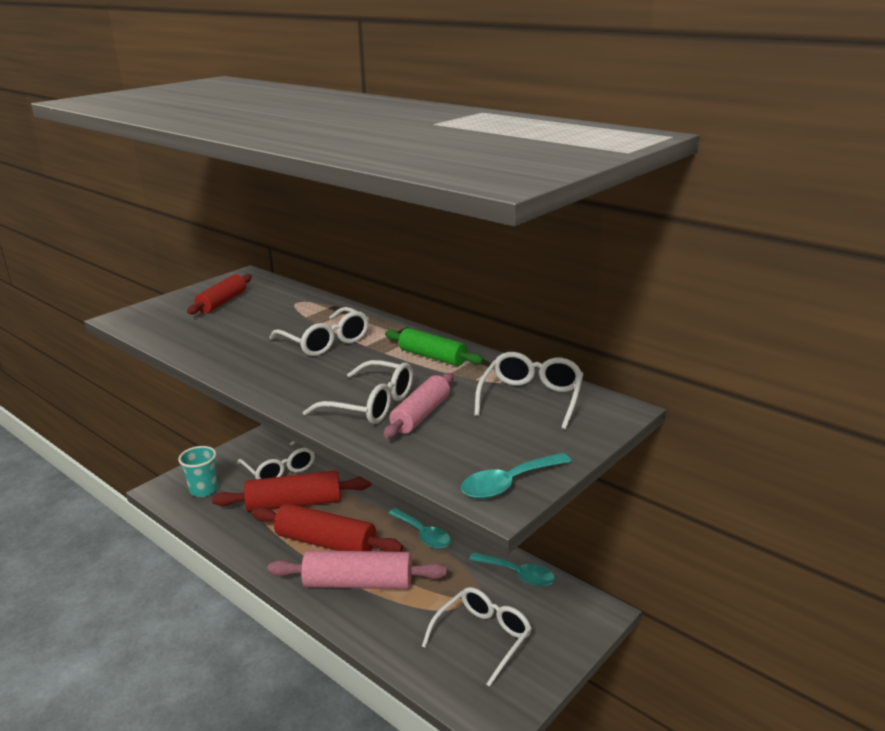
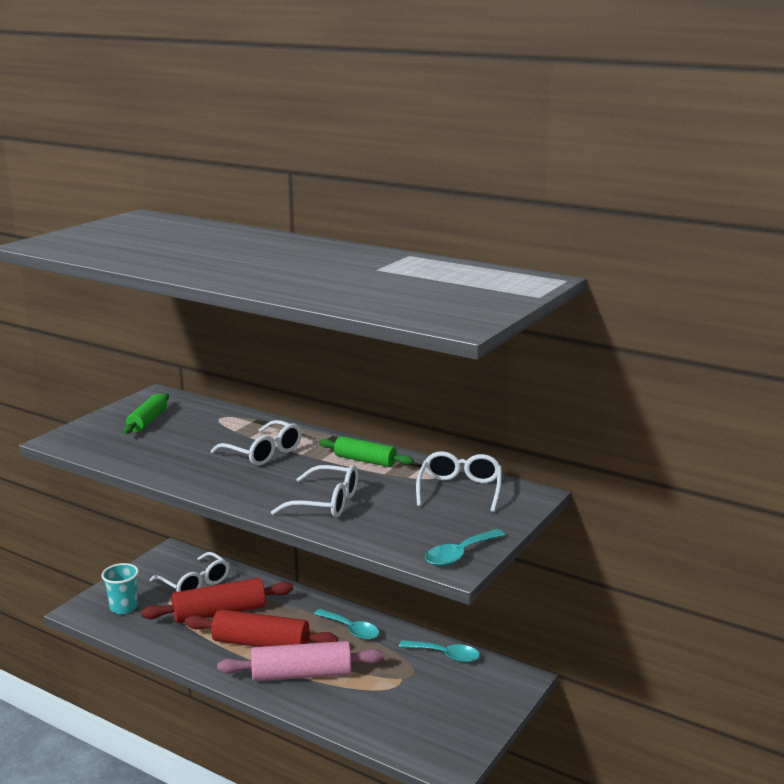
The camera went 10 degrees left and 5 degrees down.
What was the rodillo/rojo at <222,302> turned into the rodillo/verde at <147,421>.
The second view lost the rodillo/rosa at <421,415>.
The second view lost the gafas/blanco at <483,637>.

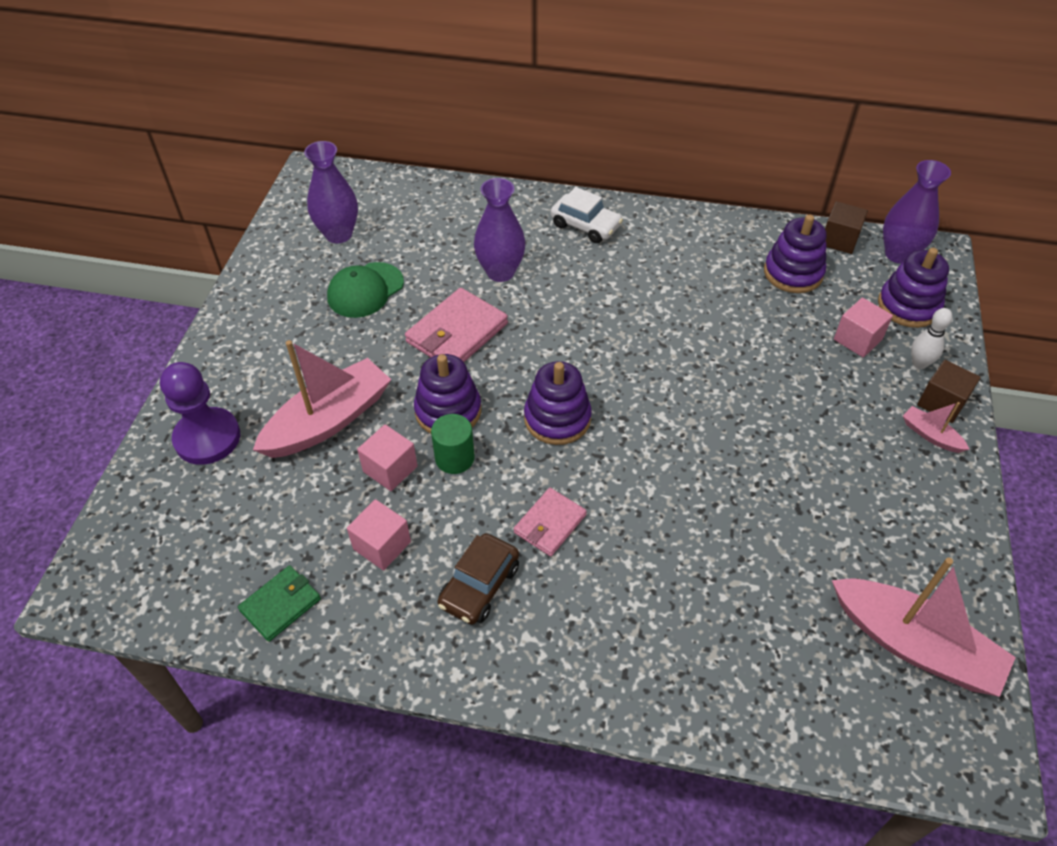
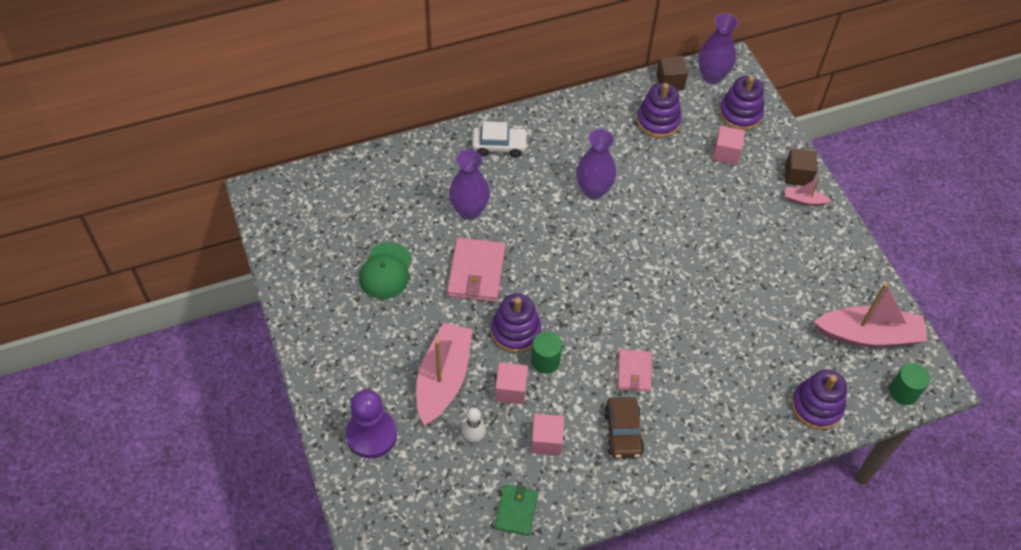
The camera went 35 degrees left and 5 degrees up.
The florero/morado ended up elsewhere, having gone from <338,234> to <593,190>.
The juguete apilable/morado ended up elsewhere, having gone from <557,418> to <816,406>.
The bolo/blanco ended up elsewhere, having gone from <919,363> to <473,438>.
The second view gained the cilindro/verde at <903,392>.

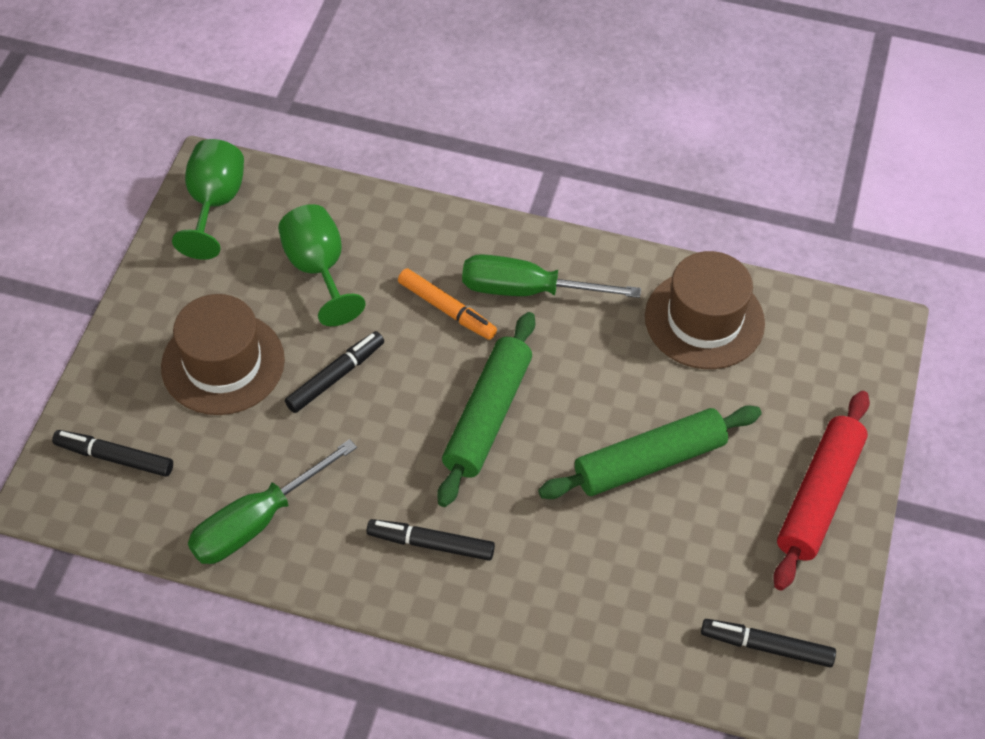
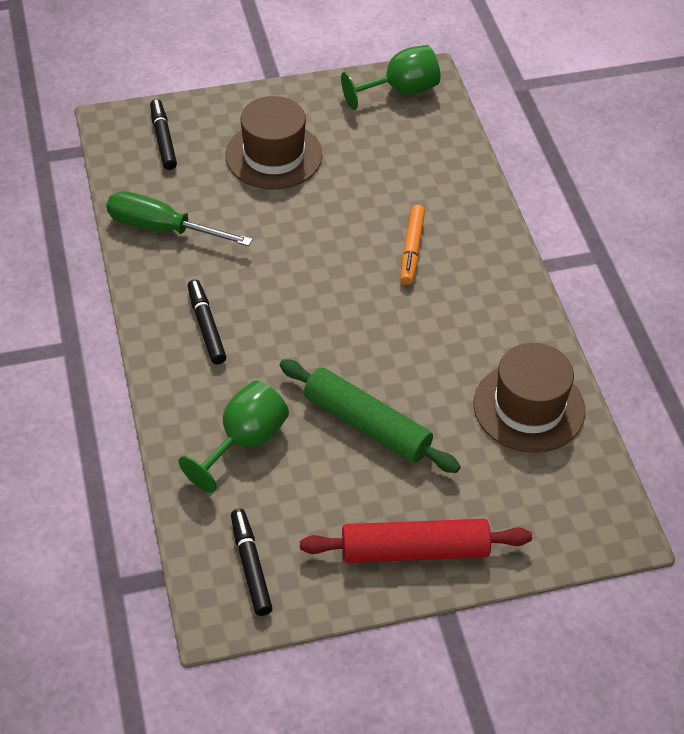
The camera went 60 degrees right and 5 degrees down.
The copa/verde ended up elsewhere, having gone from <319,269> to <244,441>.
The second view lost the rotulador/negro at <335,376>.
The second view lost the rodillo/verde at <487,416>.
The second view lost the destornillador/verde at <527,290>.

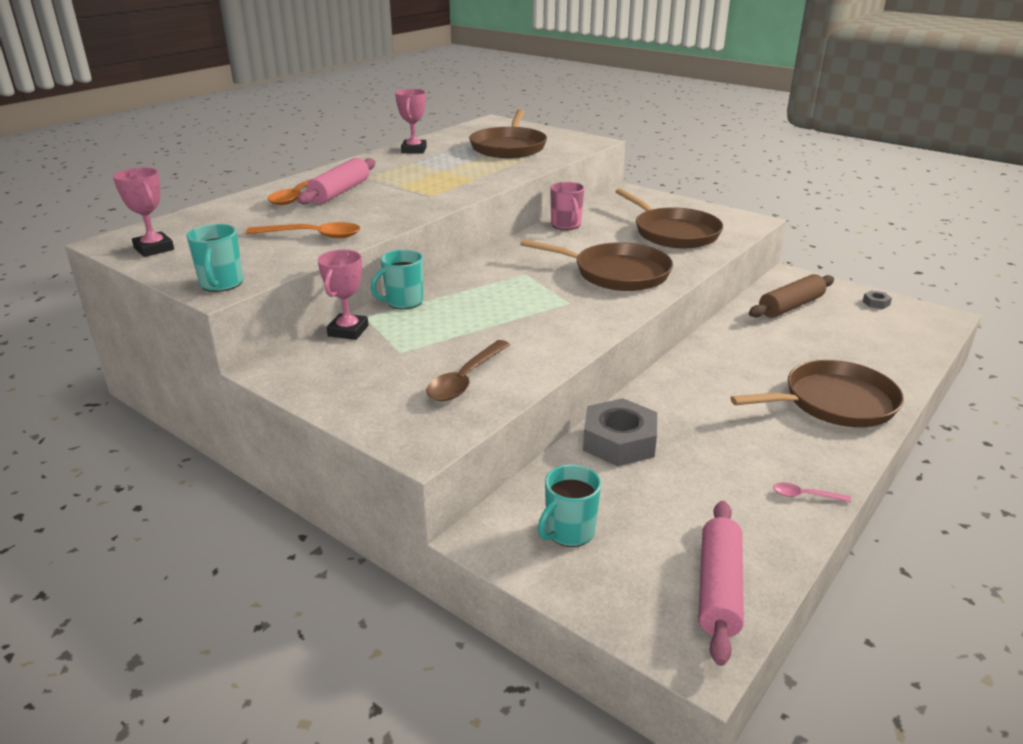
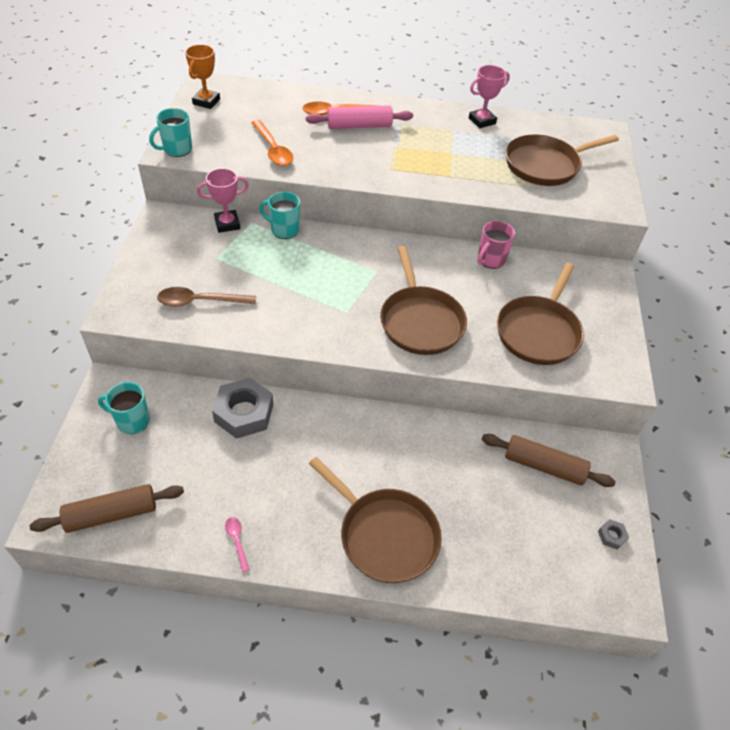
The camera went 55 degrees right and 20 degrees up.
What was the trofeo/rosa at <154,249> turned into the trofeo/naranja at <206,101>.
What was the rodillo/rosa at <718,589> turned into the rodillo/marrón at <111,514>.

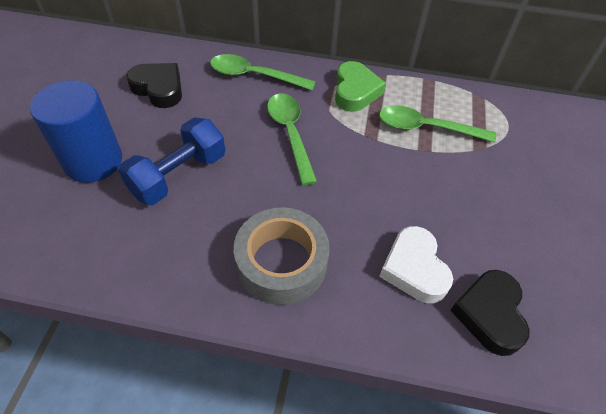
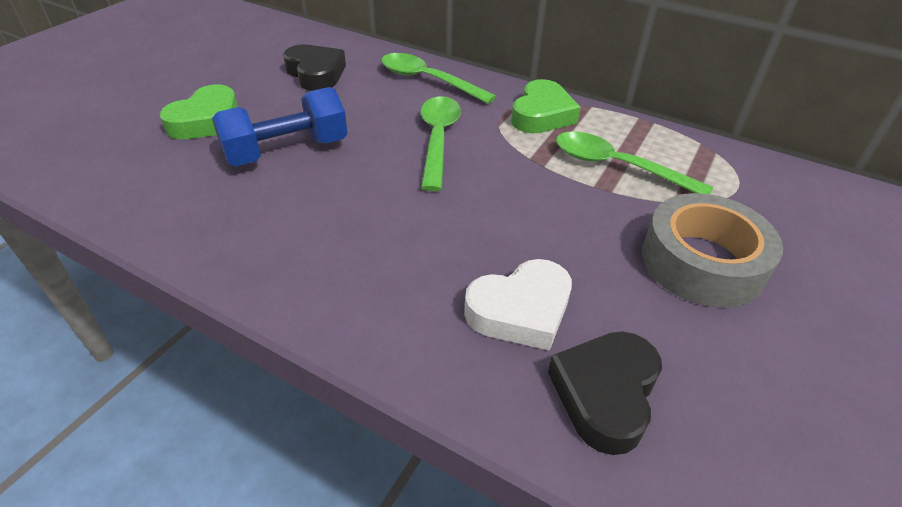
The camera went 20 degrees right and 10 degrees down.
Where the cilindro/azul stood at <93,161>, the corazón/verde came to stand at <207,121>.
The cinta adhesiva/gris ended up elsewhere, having gone from <281,262> to <702,262>.
The corazón/blanco at <414,269> ended up facing another way, 120 degrees counterclockwise from before.

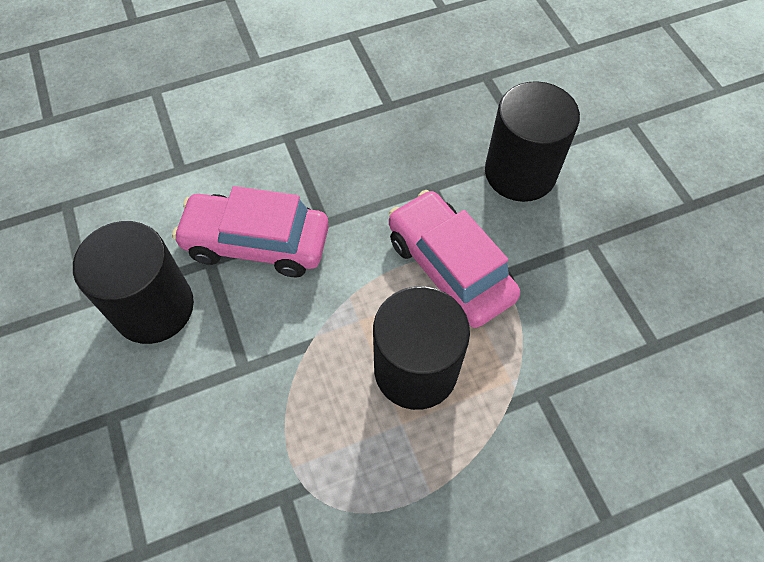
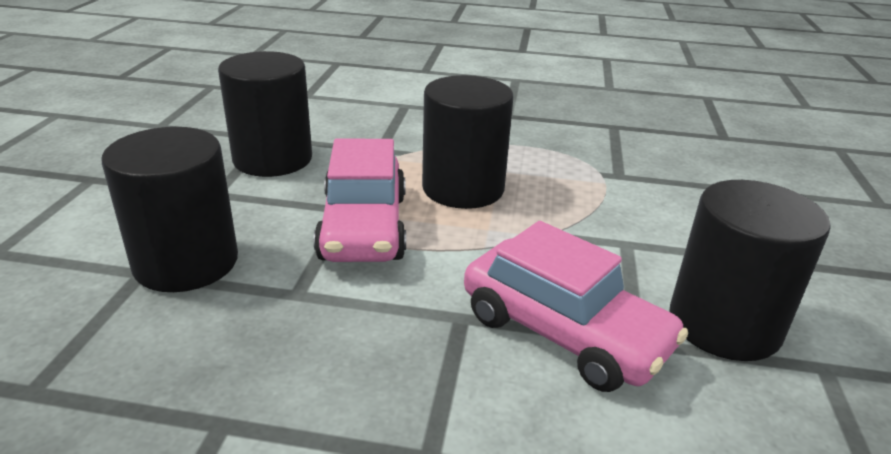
The camera went 150 degrees left and 30 degrees down.
The second view gained the cilindro/negro at <272,159>.

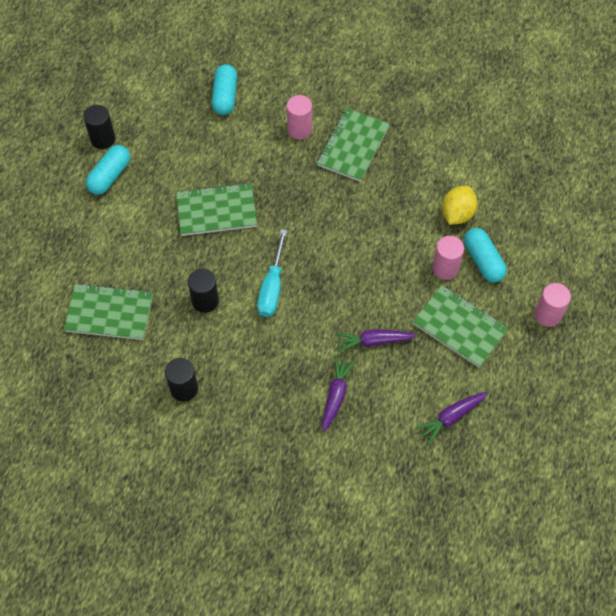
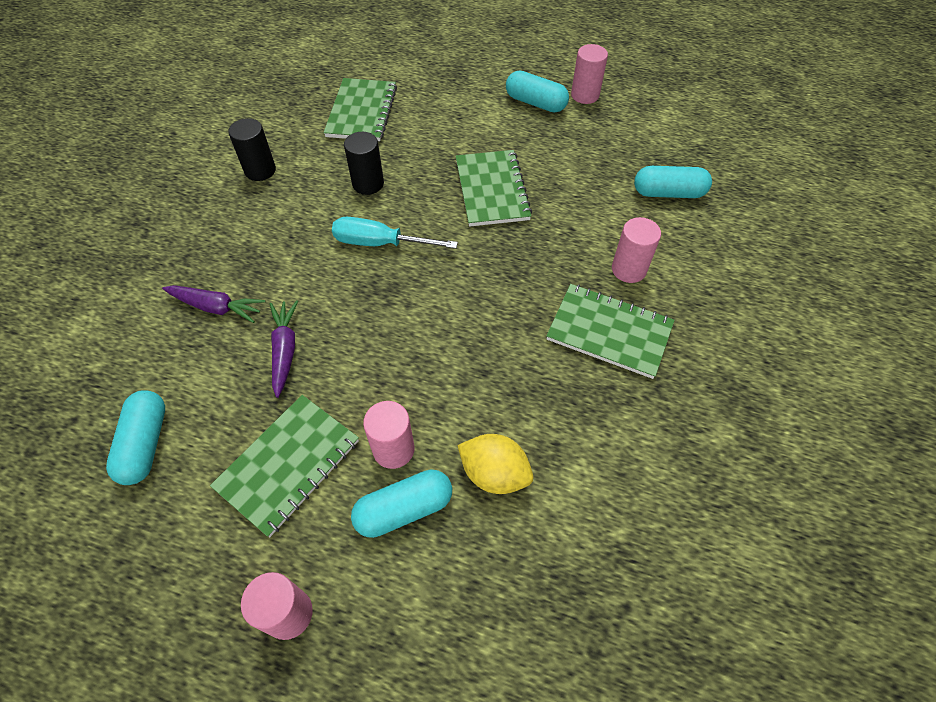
The camera went 90 degrees right and 5 degrees down.
What was the cilindro/negro at <103,139> turned into the cilindro/rosa at <585,95>.
Where the zanahoria/morado stood at <451,417>, the cápsula/turquesa came to stand at <145,444>.

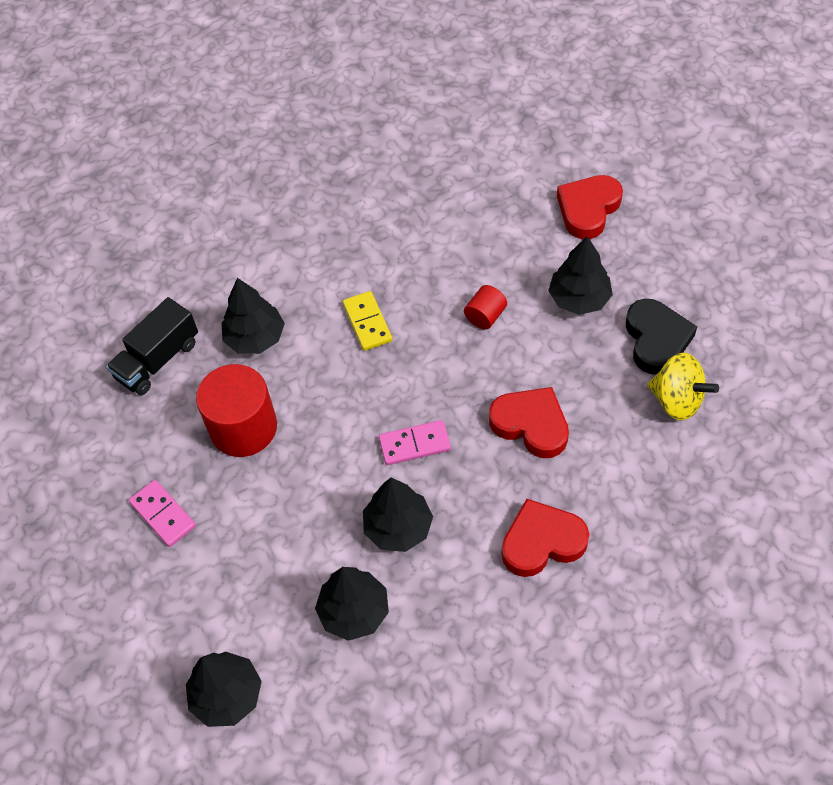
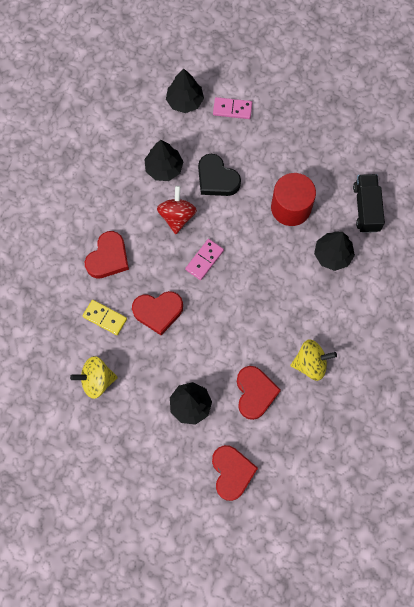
The camera went 135 degrees right and 15 degrees up.
The ficha de dominó/rosa ended up elsewhere, having gone from <163,515> to <232,109>.
The ficha de dominó/amarillo ended up elsewhere, having gone from <367,322> to <105,318>.
Where the árbol/negro stood at <398,528>, the peonza/rojo came to stand at <177,216>.
The second view lost the cilindro/rojo at <485,316>.
The corazón/negro ended up elsewhere, having gone from <656,340> to <216,179>.
The second view gained the corazón/rojo at <255,393>.
The second view gained the peonza/amarillo at <310,363>.

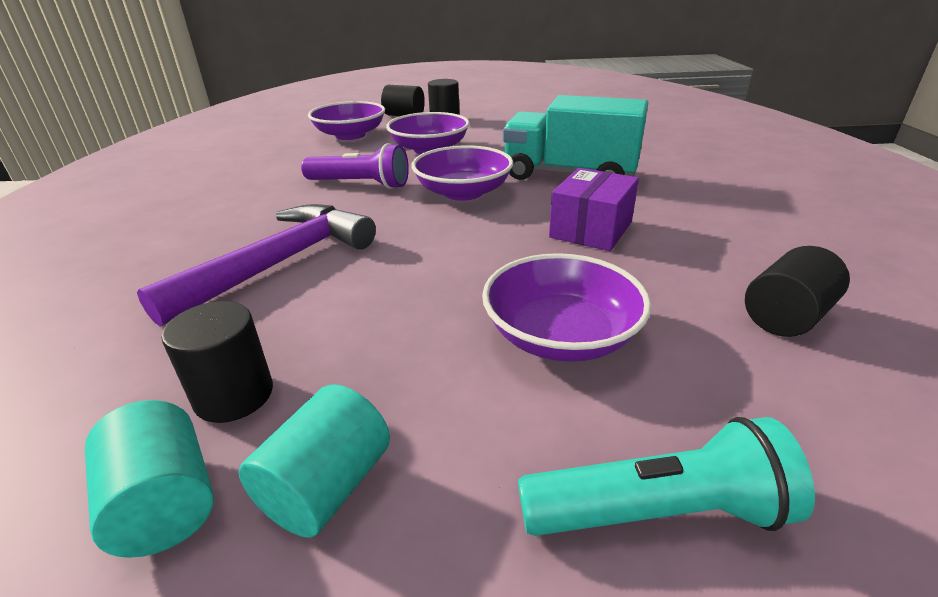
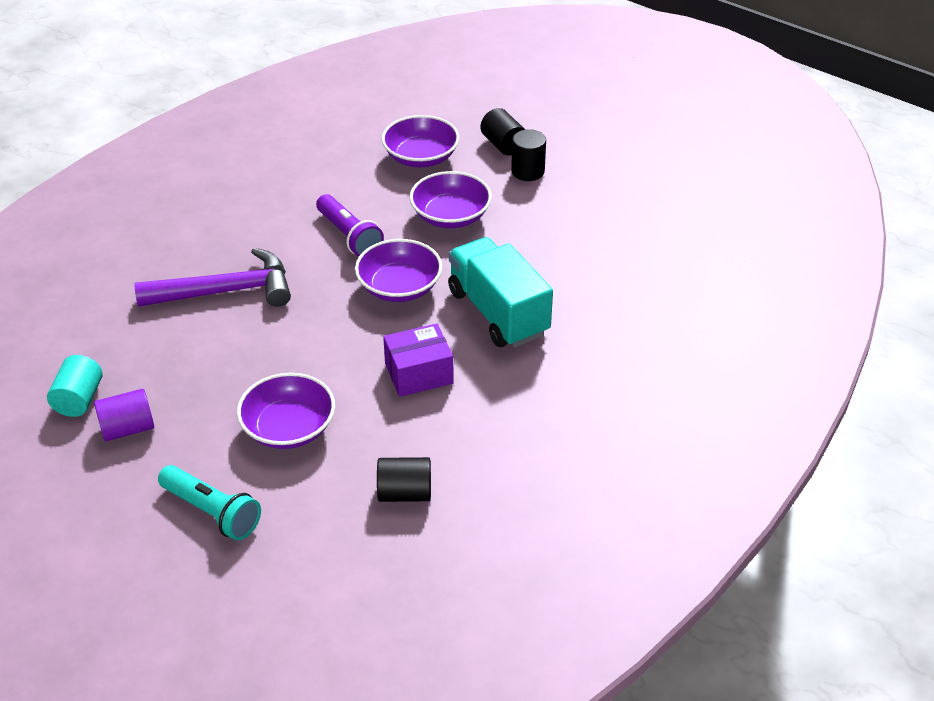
The camera went 40 degrees right and 10 degrees up.
The second view lost the cilindro/negro at <234,395>.
What was the cilindro/turquesa at <327,486> turned into the cilindro/morado at <128,428>.

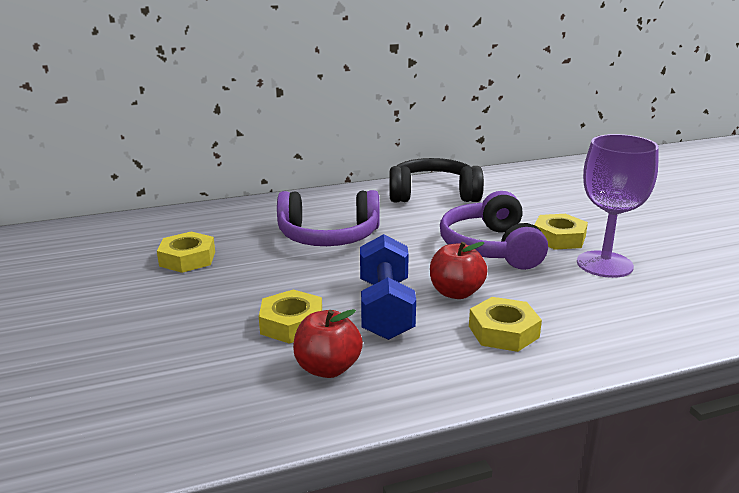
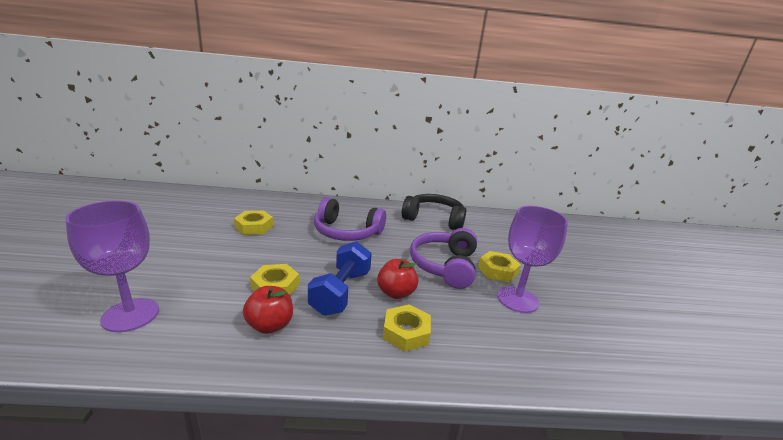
The camera went 15 degrees right and 0 degrees up.
The second view gained the copa/morado at <130,315>.

